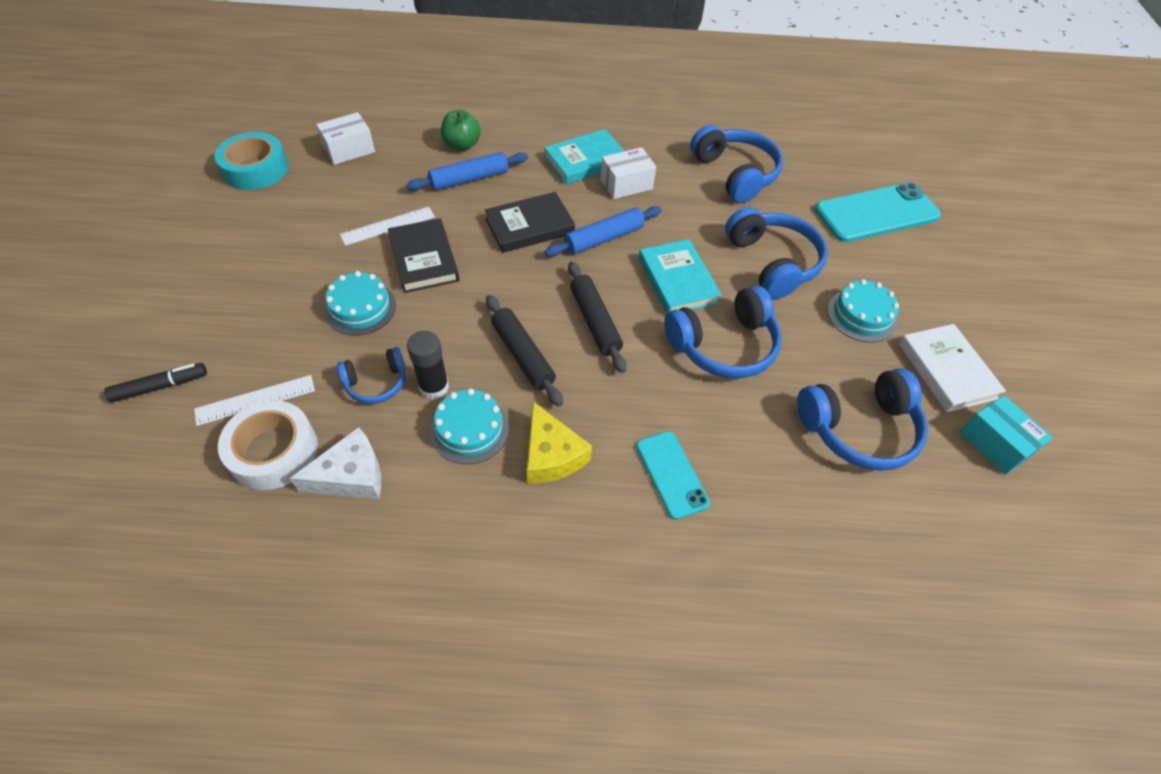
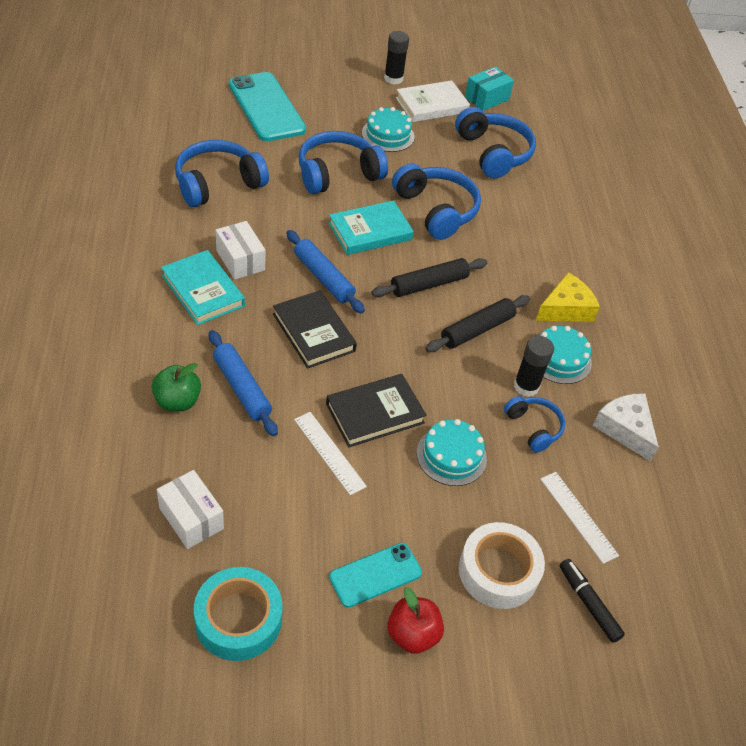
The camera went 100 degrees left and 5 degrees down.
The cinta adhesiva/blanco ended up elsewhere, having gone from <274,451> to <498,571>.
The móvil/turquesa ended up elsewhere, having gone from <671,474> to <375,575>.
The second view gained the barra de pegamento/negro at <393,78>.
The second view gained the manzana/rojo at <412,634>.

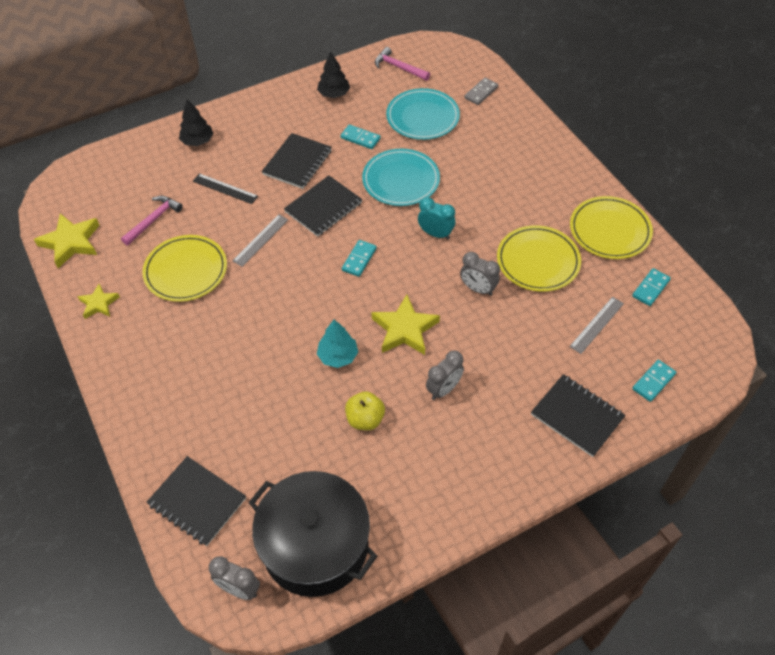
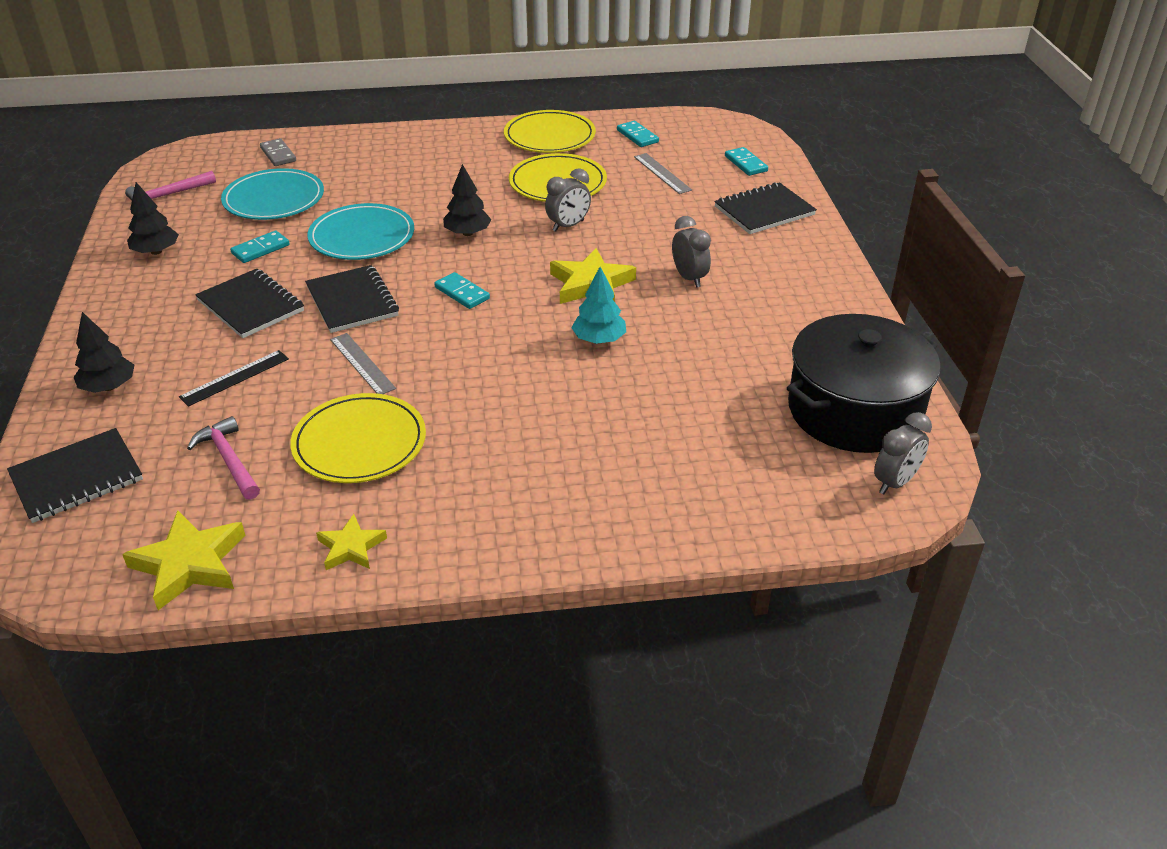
The camera went 70 degrees left and 15 degrees down.
The cuaderno/negro ended up elsewhere, having gone from <197,501> to <77,478>.
The second view lost the manzana/amarillo at <365,419>.
Where the despertador/turquesa stood at <435,234>, the árbol/negro came to stand at <467,233>.

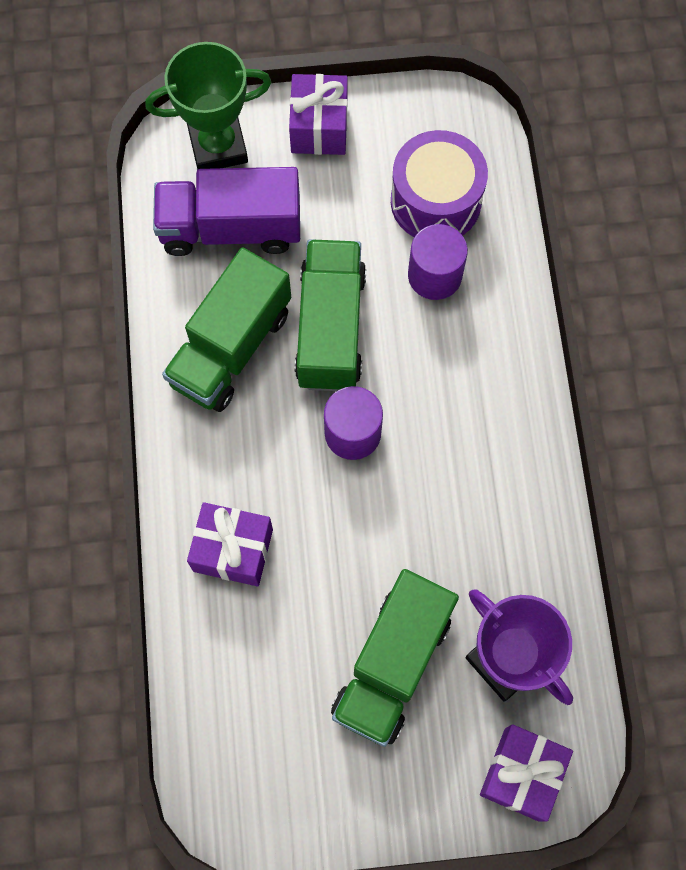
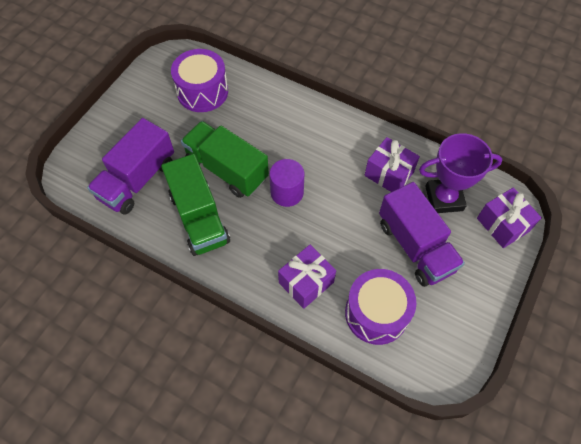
The camera went 55 degrees left and 10 degrees down.
The second view lost the trofeo/verde at <218,146>.
The regalo/morado ended up elsewhere, having gone from <319,127> to <389,174>.
What was the camión/verde at <392,664> turned into the camión/morado at <415,246>.
The second view lost the cilindro/morado at <434,275>.
The second view gained the tambor/morado at <376,313>.

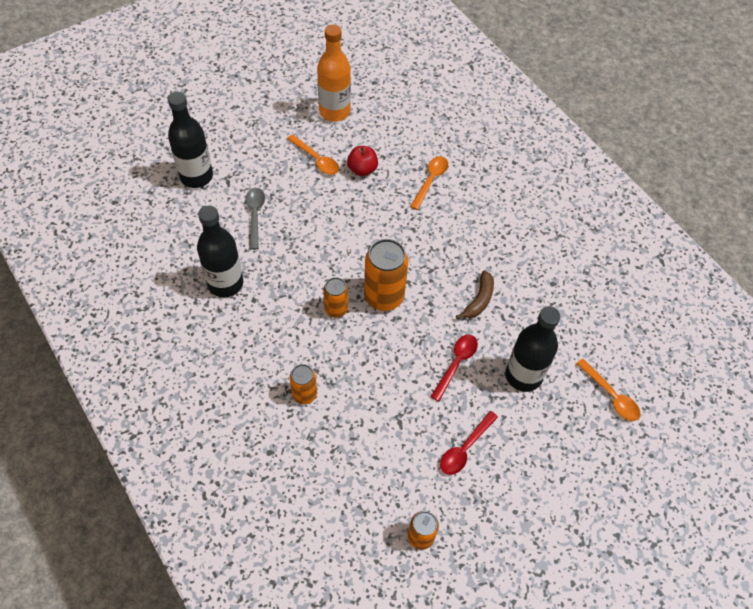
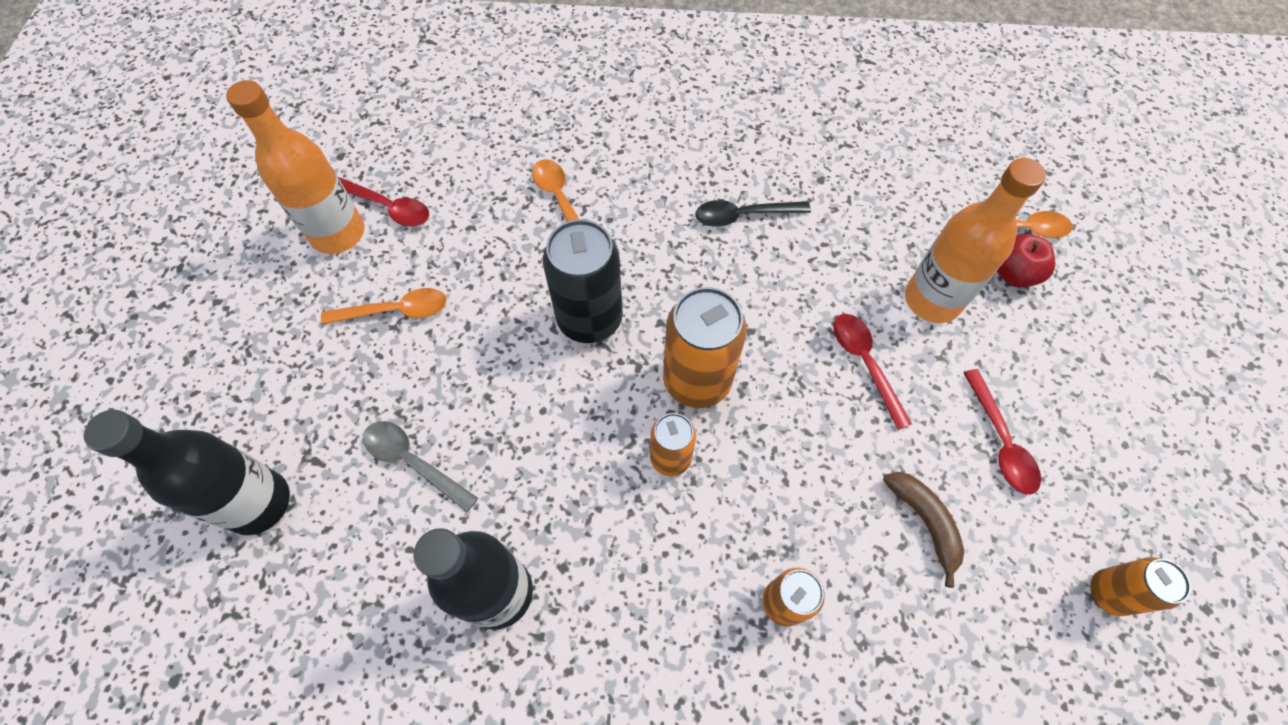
The camera went 50 degrees left and 5 degrees up.
The manzana/rojo ended up elsewhere, having gone from <362,169> to <1013,273>.
The plátano/marrón ended up elsewhere, having gone from <479,300> to <924,522>.
What was the botella/negro at <523,375> turned into the botella/naranja at <932,300>.
The second view gained the cuchara/rojo at <389,207>.
The second view gained the lata/negro at <590,319>.
The second view gained the cuchara/negro at <743,216>.

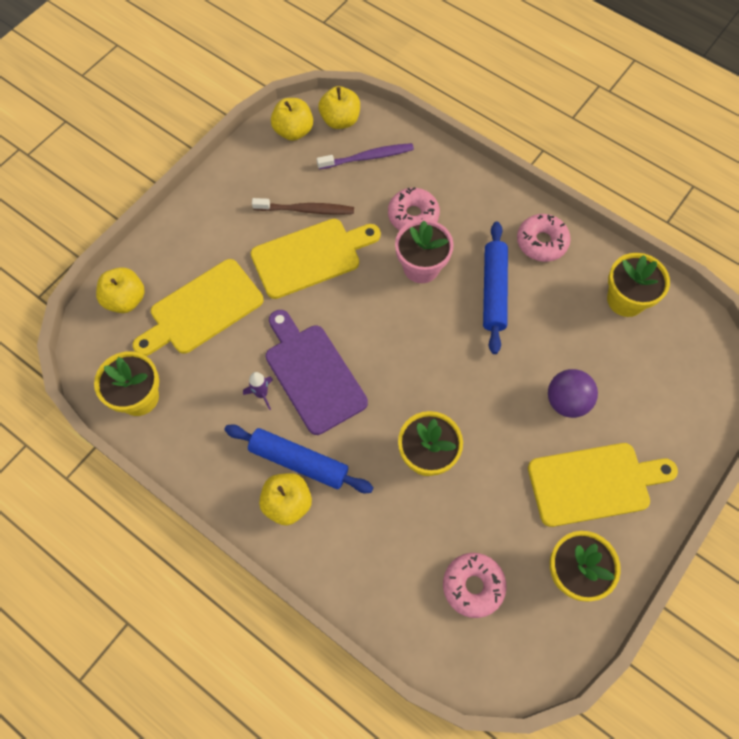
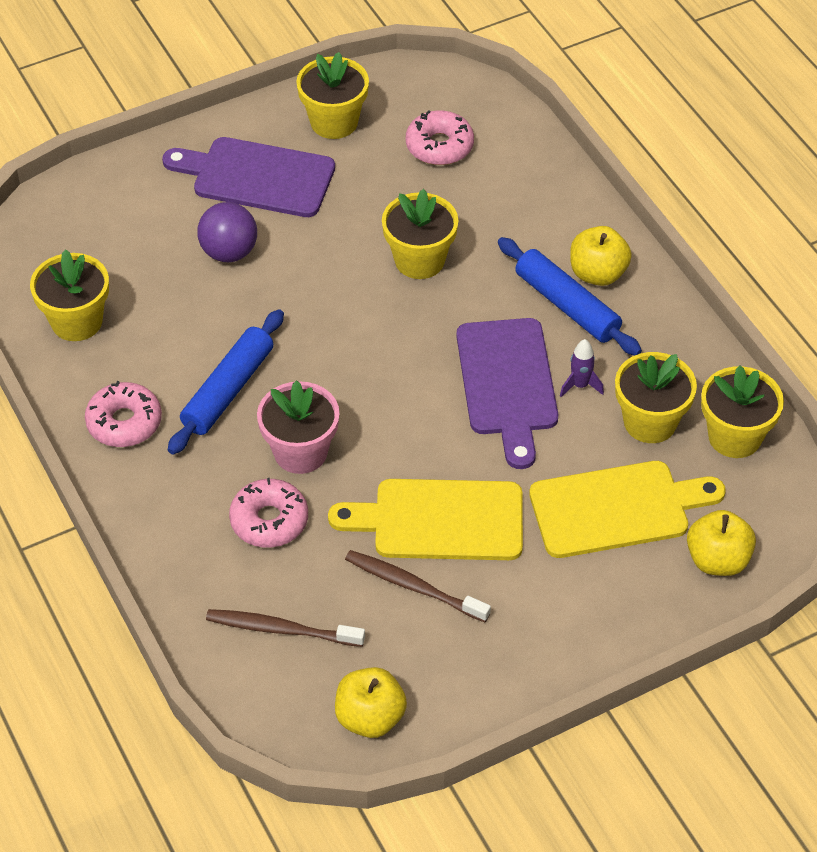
The camera went 155 degrees left and 15 degrees down.
What was the cepillo de dientes/morado at <367,157> turned into the cepillo de dientes/marrón at <282,629>.
The second view lost the manzana/amarillo at <340,120>.
What was the tabla de cortar/amarillo at <594,483> turned into the tabla de cortar/morado at <257,177>.
The second view gained the maceta/amarillo at <650,422>.

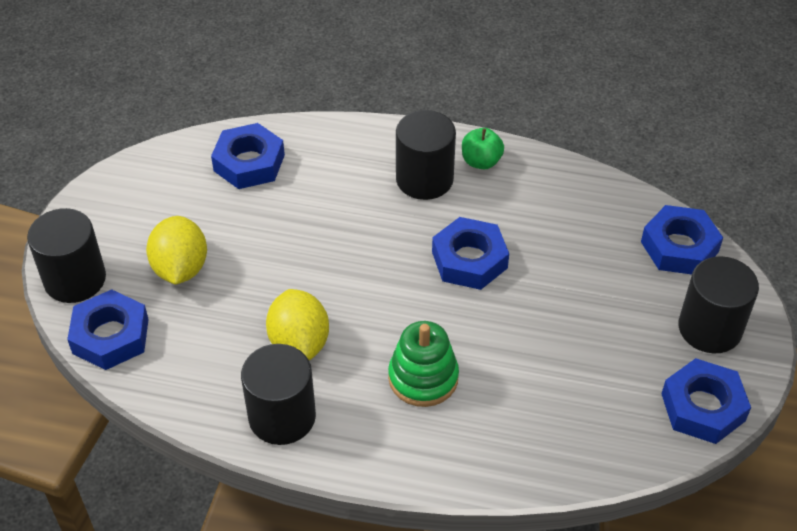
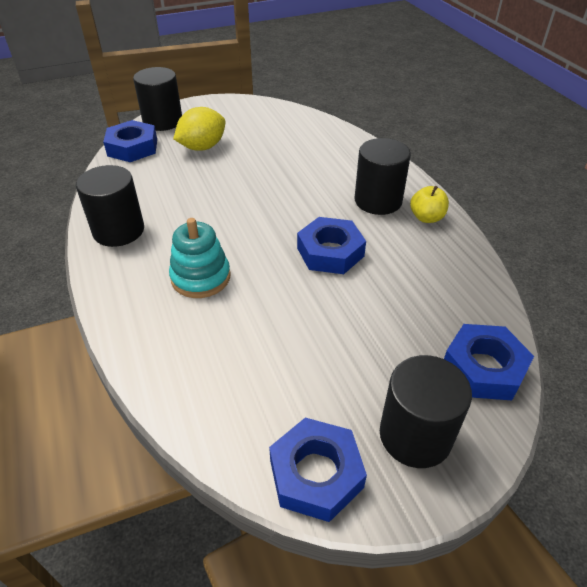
The camera went 55 degrees right and 5 degrees down.
The second view lost the tuerca/azul at <249,163>.
The second view lost the limón/amarillo at <299,343>.
What was the juguete apilable/verde at <423,378> turned into the juguete apilable/turquesa at <200,277>.
What was the manzana/verde at <481,161> turned into the manzana/amarillo at <426,218>.

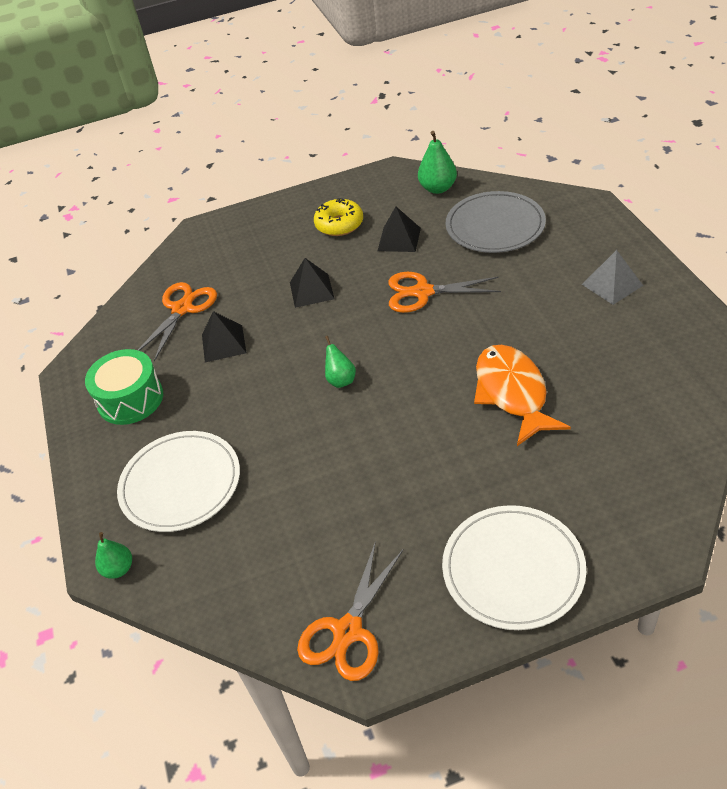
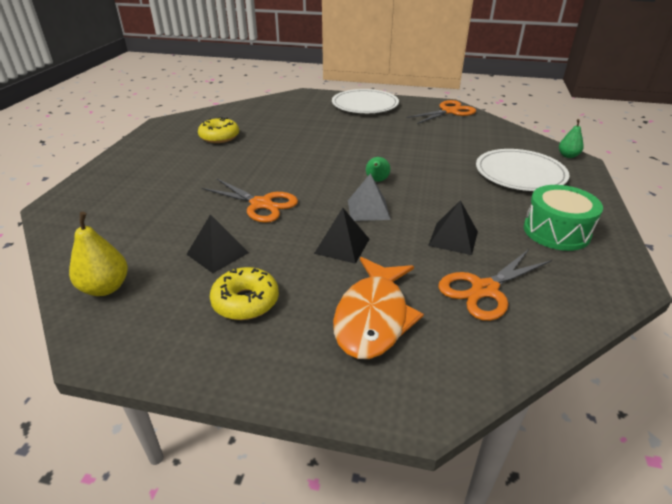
The camera went 155 degrees left and 10 degrees down.
What was the pera/verde at <438,188> turned into the pera/amarillo at <105,288>.
The second view lost the plato/gris at <495,226>.
The pez/naranja ended up elsewhere, having gone from <512,393> to <373,317>.
The pirámide/gris ended up elsewhere, having gone from <612,284> to <368,209>.
The second view gained the rosquilla/amarillo at <219,137>.

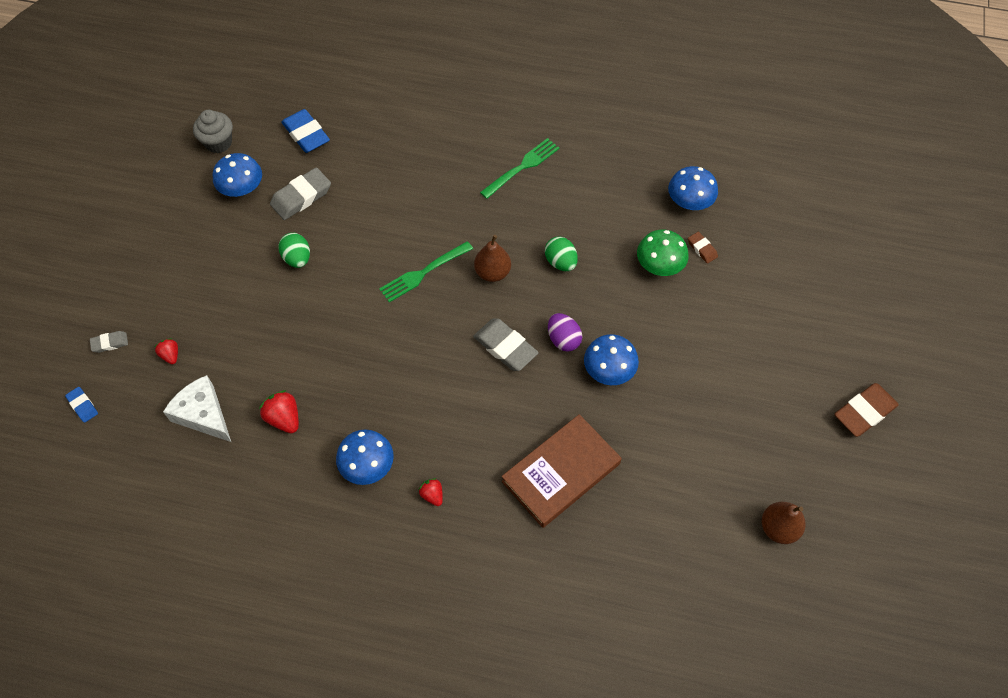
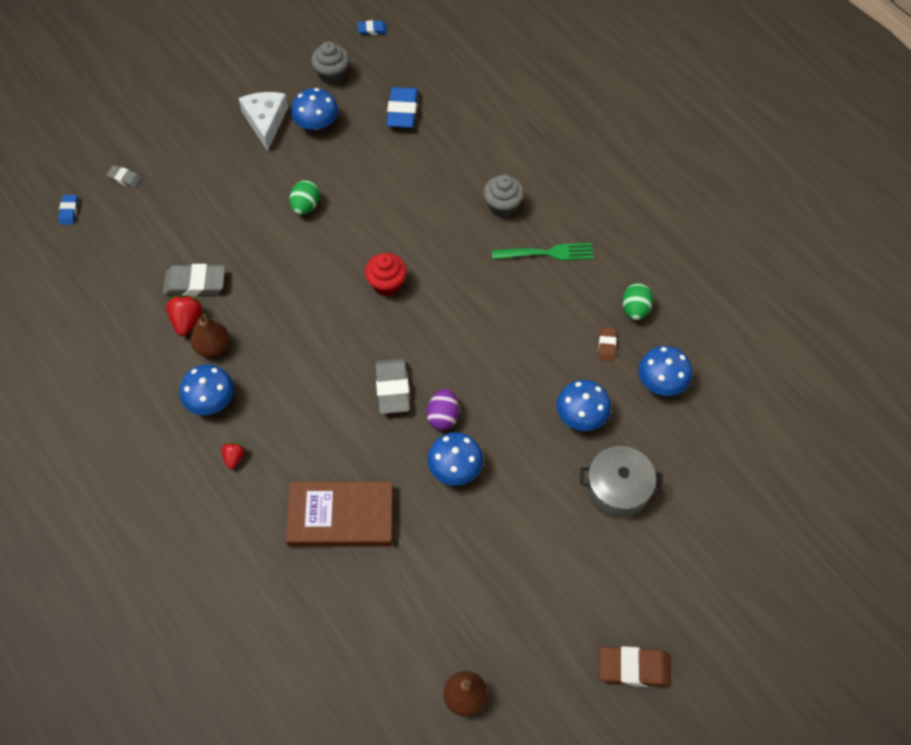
The camera went 40 degrees right and 0 degrees up.
The second view lost the fresa/rojo at <170,355>.
The queso/blanco ended up elsewhere, having gone from <203,414> to <265,121>.
The goma de borrar/gris ended up elsewhere, having gone from <301,197> to <195,283>.
Where the tenedor/verde stood at <423,273>, the magdalena/rojo came to stand at <387,284>.
The pera/marrón ended up elsewhere, having gone from <492,272> to <213,347>.
The huevo/verde ended up elsewhere, having gone from <560,262> to <635,309>.
What was the seta/verde at <659,265> turned into the seta/azul at <581,415>.
The goma de borrar/marrón ended up elsewhere, having gone from <702,249> to <606,345>.
The second view gained the goma de borrar/azul at <372,30>.
The second view gained the magdalena/gris at <503,206>.
The second view gained the olla/gris at <618,488>.

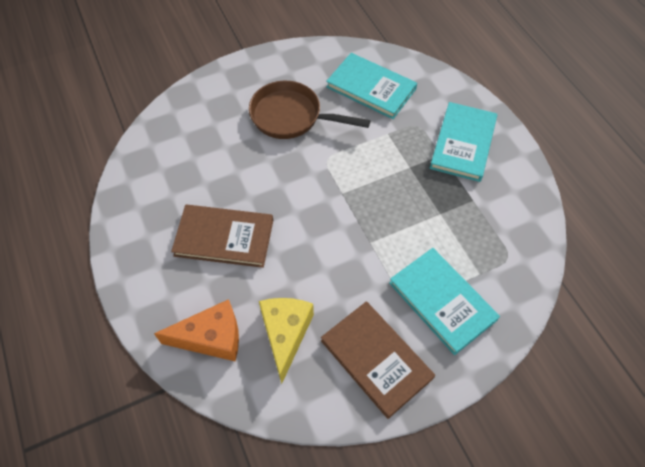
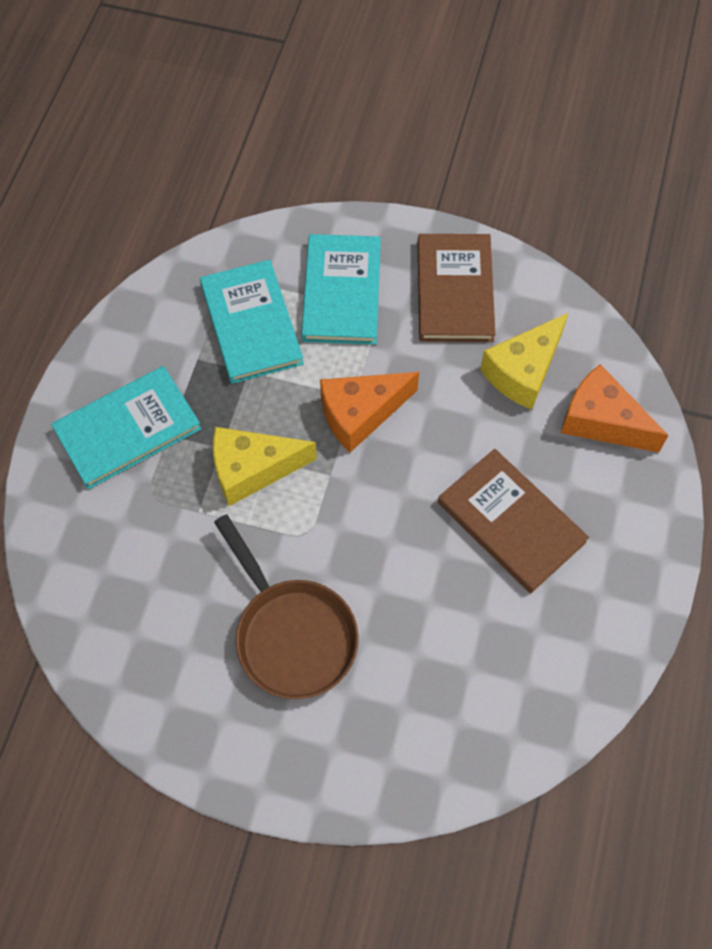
The camera went 140 degrees left and 5 degrees up.
The libro/turquesa ended up elsewhere, having gone from <371,88> to <251,324>.
The second view gained the queso/amarillo at <252,470>.
The second view gained the queso/naranja at <360,414>.

